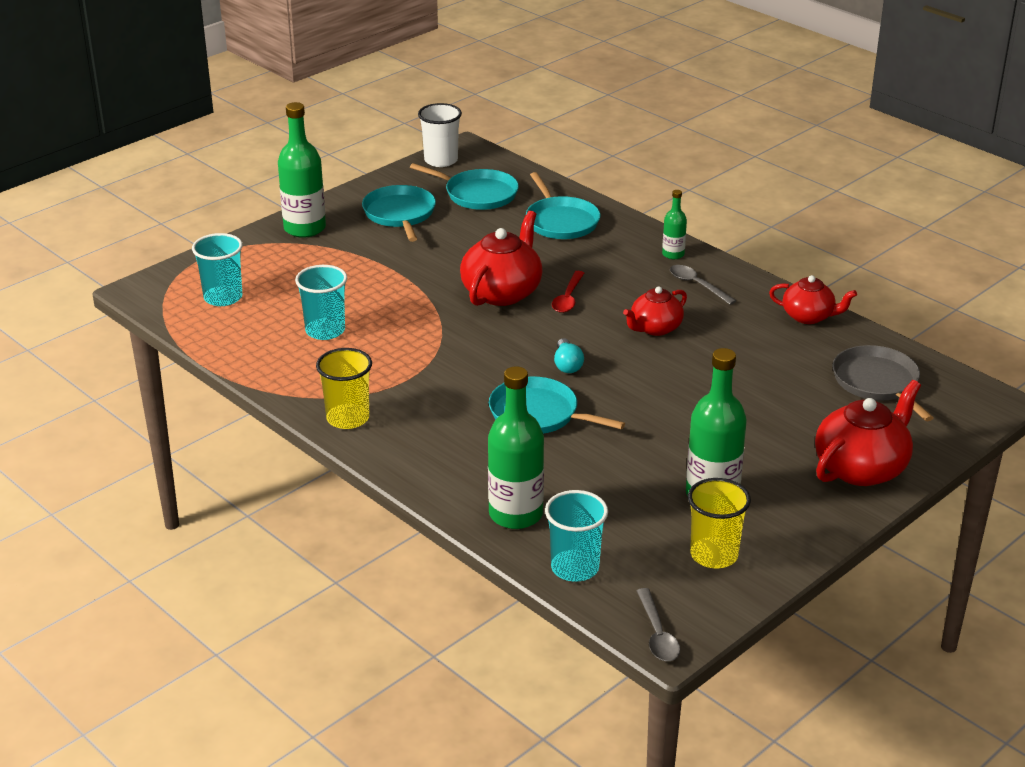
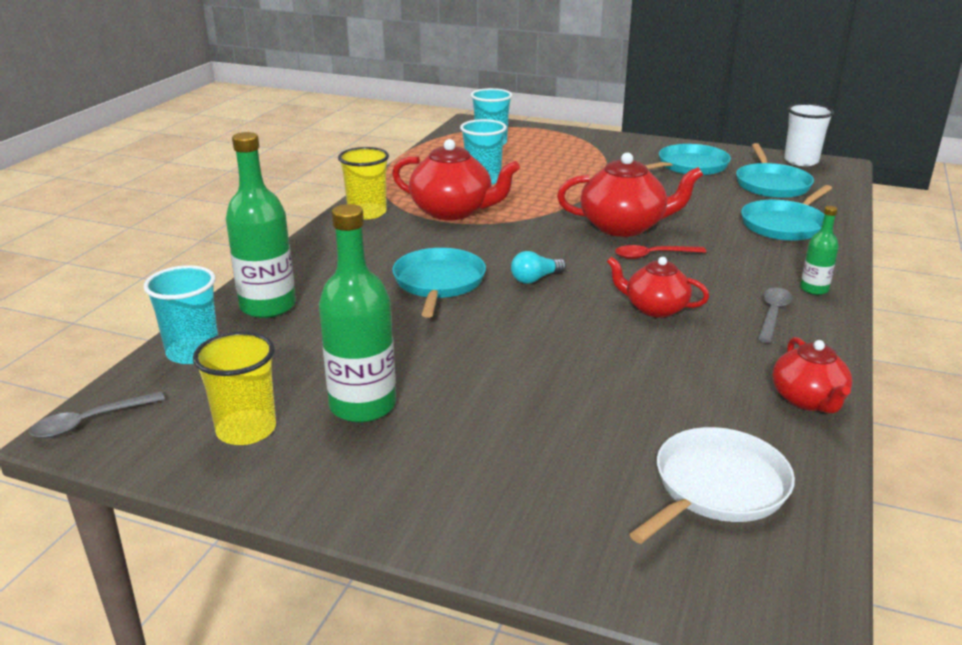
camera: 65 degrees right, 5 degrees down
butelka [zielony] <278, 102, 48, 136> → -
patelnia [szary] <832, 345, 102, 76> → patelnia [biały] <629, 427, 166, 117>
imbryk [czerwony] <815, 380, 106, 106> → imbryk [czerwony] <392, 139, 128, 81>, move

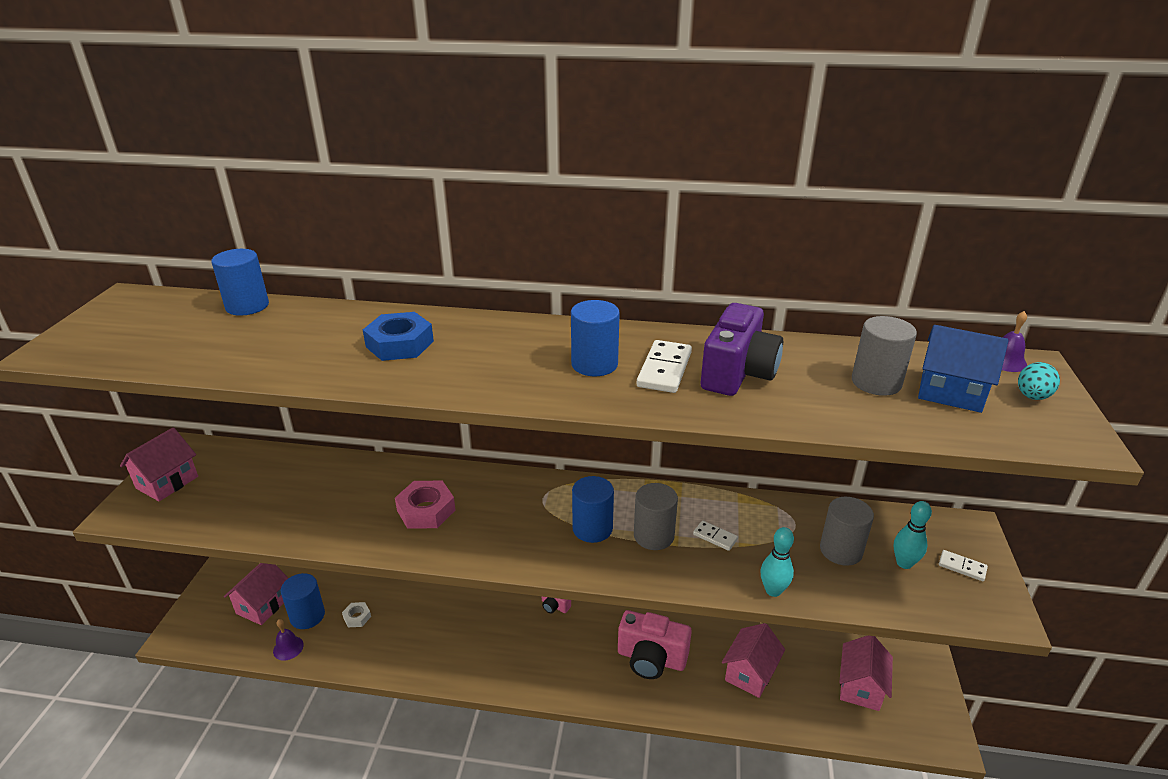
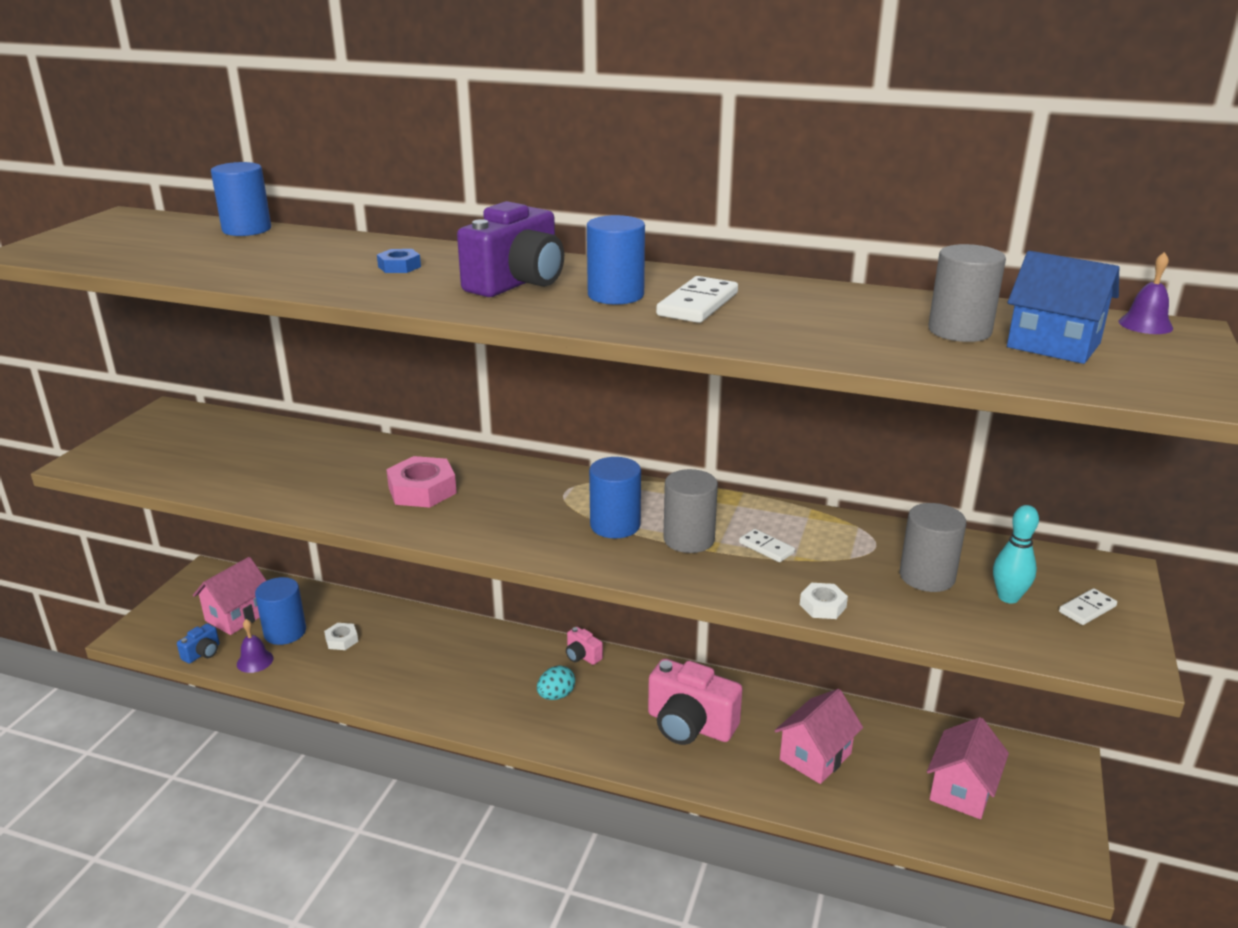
camera: 10 degrees right, 5 degrees down
aparat fotograficzny [fioletowy] <701, 303, 82, 93> → aparat fotograficzny [fioletowy] <457, 201, 107, 96>, move
nakrętka [niebieski] <363, 312, 71, 49> → nakrętka [niebieski] <377, 249, 44, 24>, x0.55
jajko [turkusowy] <1018, 362, 42, 38> → jajko [turkusowy] <537, 665, 38, 35>, move
domek [różowy] <120, 427, 78, 74> → -
kręgiel [turkusowy] <760, 527, 34, 70> → nakrętka [biały] <800, 583, 48, 36>
kostka domina [biały] <939, 550, 49, 31> → kostka domina [biały] <1059, 588, 58, 37>, 75 degrees counterclockwise
- → aparat fotograficzny [niebieski] <177, 623, 43, 41>

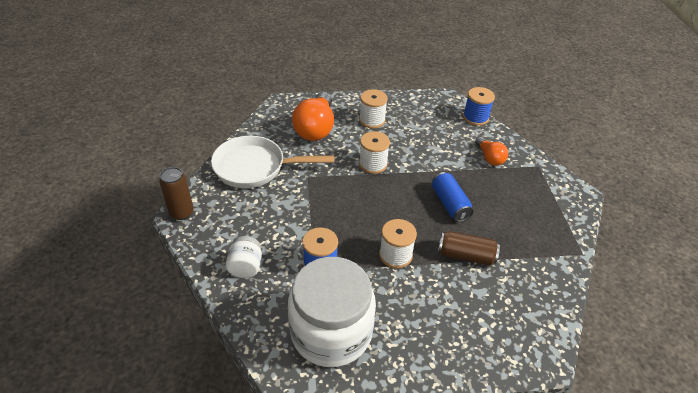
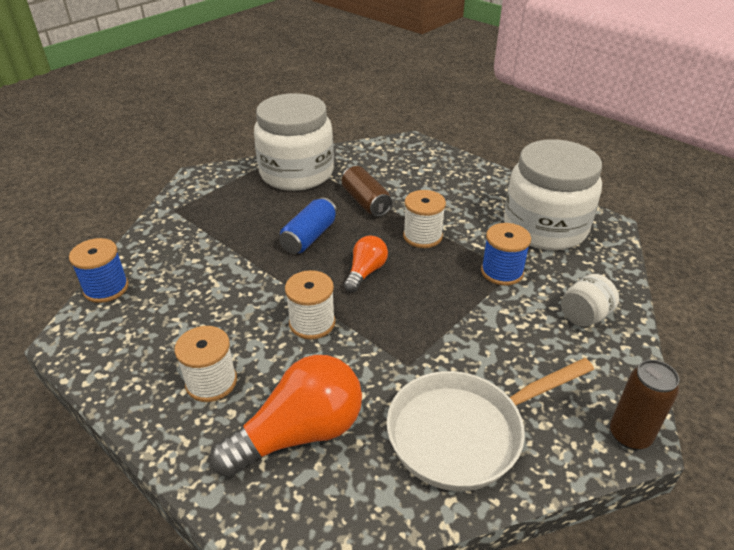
camera: 130 degrees left, 5 degrees down
patelnia [biały] <211, 136, 123, 52> → patelnia [biały] <387, 358, 207, 133>, 105 degrees clockwise
żarówka [pomarańczowy] <475, 137, 33, 29> → żarówka [pomarańczowy] <344, 236, 44, 56>, move
- → słoik [biały] <254, 93, 80, 98>

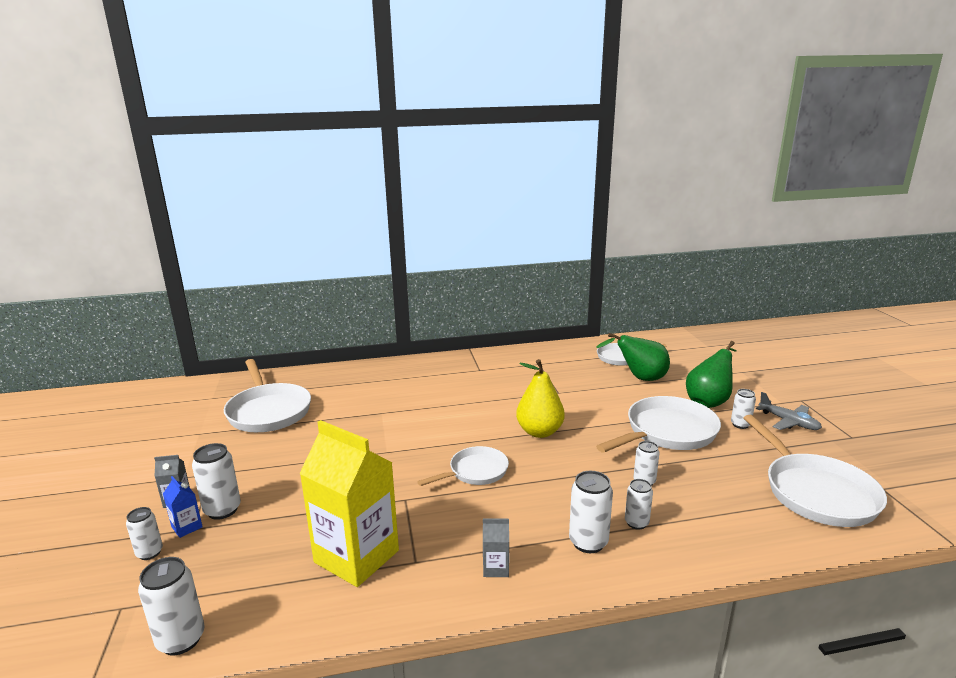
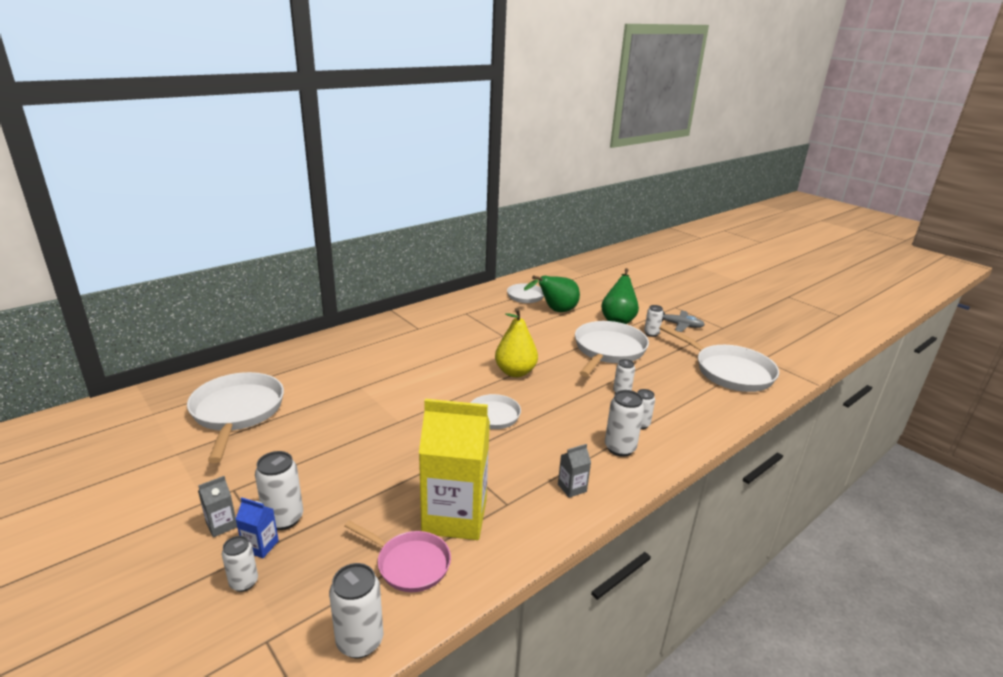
camera: 30 degrees left, 5 degrees up
patelnia [biały] <224, 359, 87, 73> → patelnia [biały] <187, 372, 97, 91>, 135 degrees counterclockwise
- → patelnia [różowy] <344, 521, 107, 71>

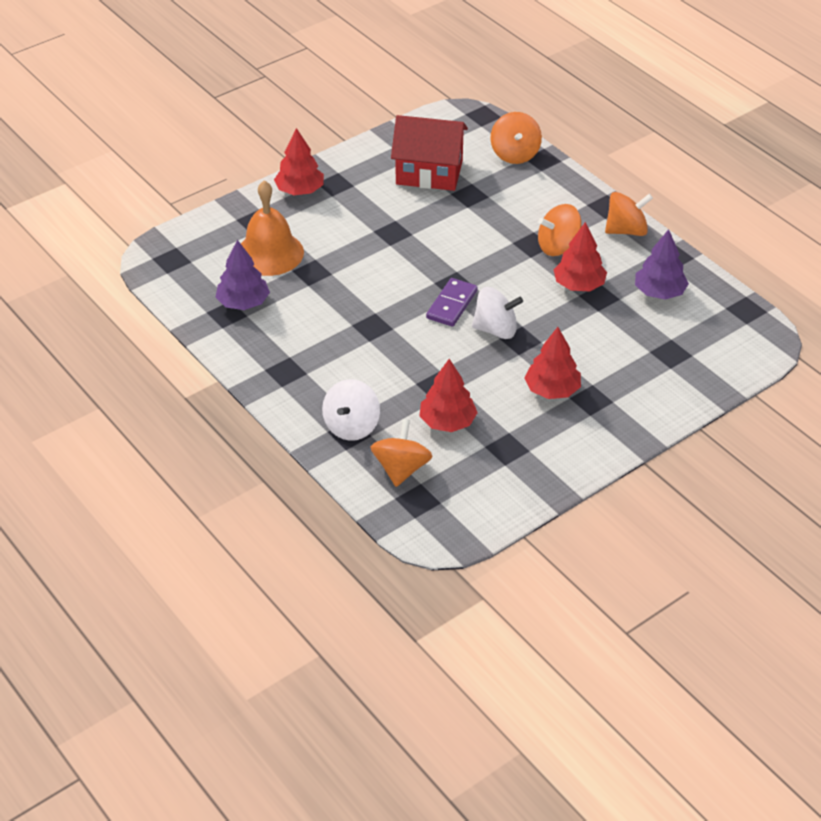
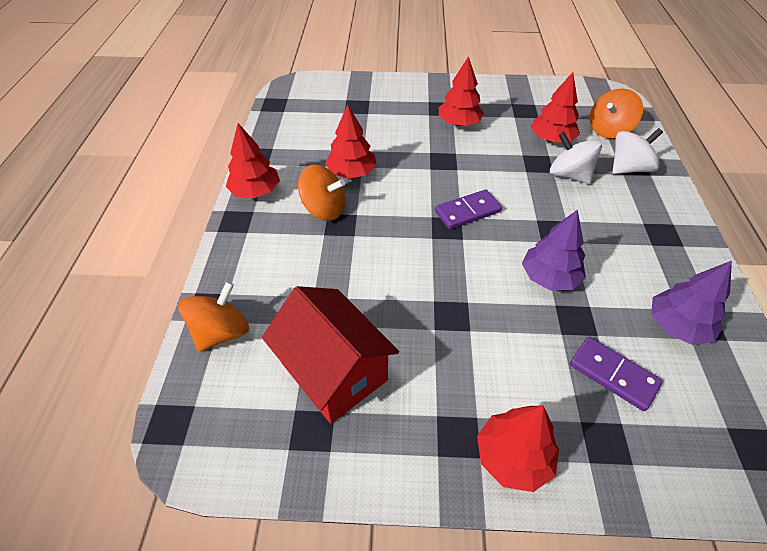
camera: 140 degrees left, 5 degrees up
dzwonek [pomarańczowy] <241, 180, 63, 96> → kostka domina [fioletowy] <570, 337, 93, 74>
bączek [pomarańczowy] <605, 192, 48, 44> → drzewko [czerwony] <226, 123, 54, 75>
drzewko [fioletowy] <635, 229, 54, 71> → drzewko [fioletowy] <522, 210, 64, 81>, move
bączek [biały] <472, 287, 51, 52> → bączek [biały] <550, 132, 52, 52>, move

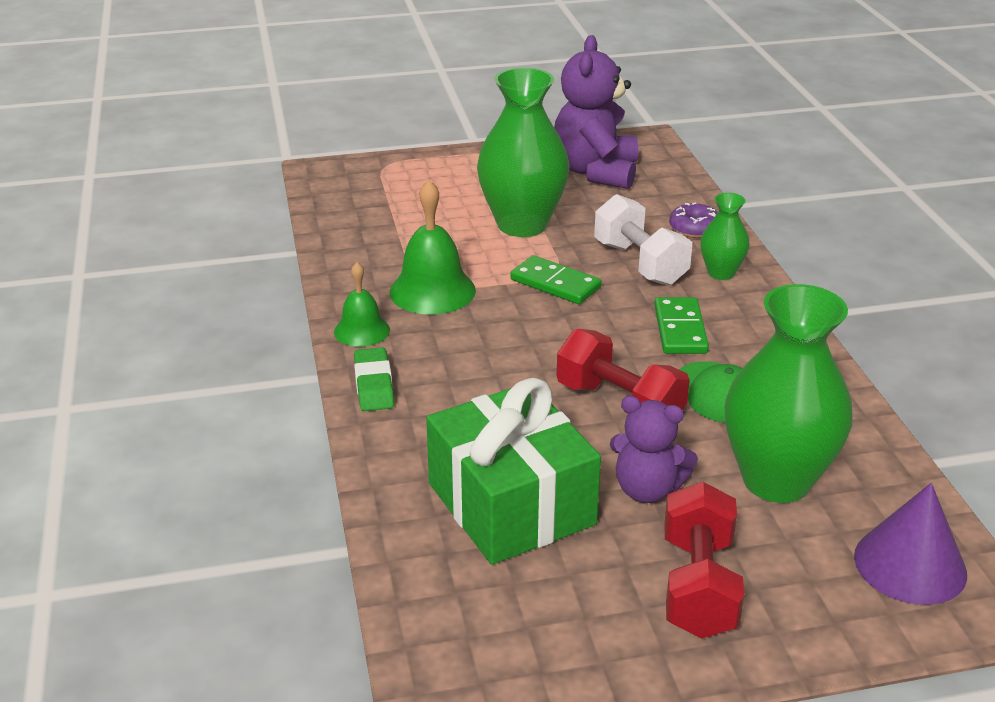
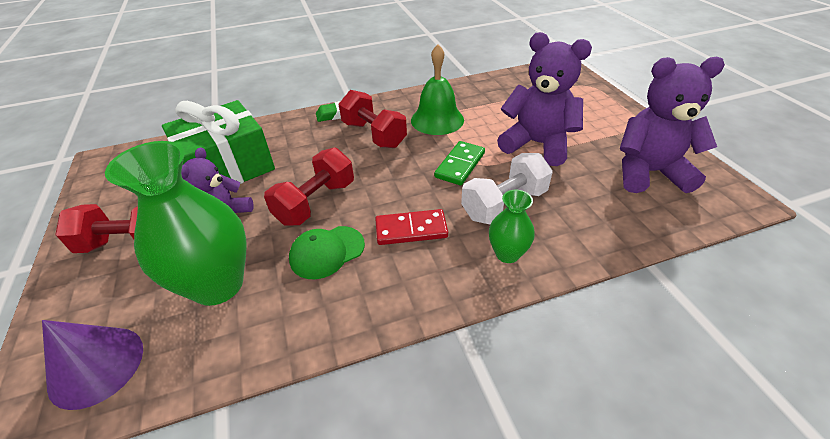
camera: 85 degrees right, 10 degrees up
wazon [zielony] <477, 67, 92, 170> → miś [fioletowy] <497, 32, 95, 134>
donut [fioletowy] <669, 202, 49, 36> → -
dzwonek [zielony] <334, 262, 56, 85> → -
kostka domina [zielony] <654, 297, 55, 57> → kostka domina [czerwony] <375, 209, 73, 36>
- → hantel [czerwony] <339, 90, 68, 58>

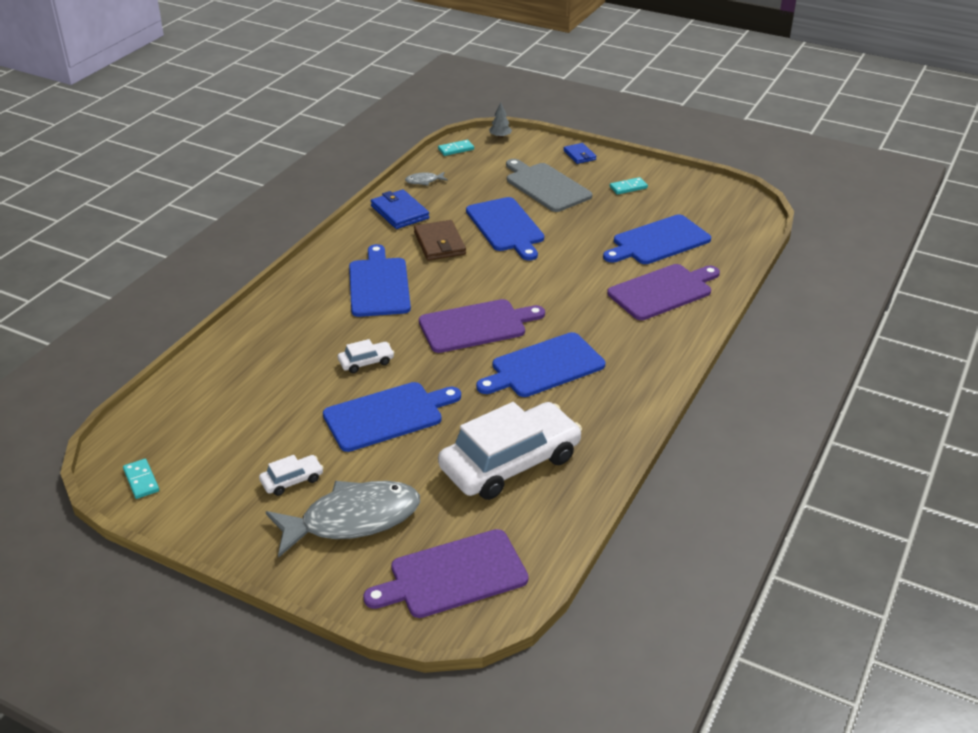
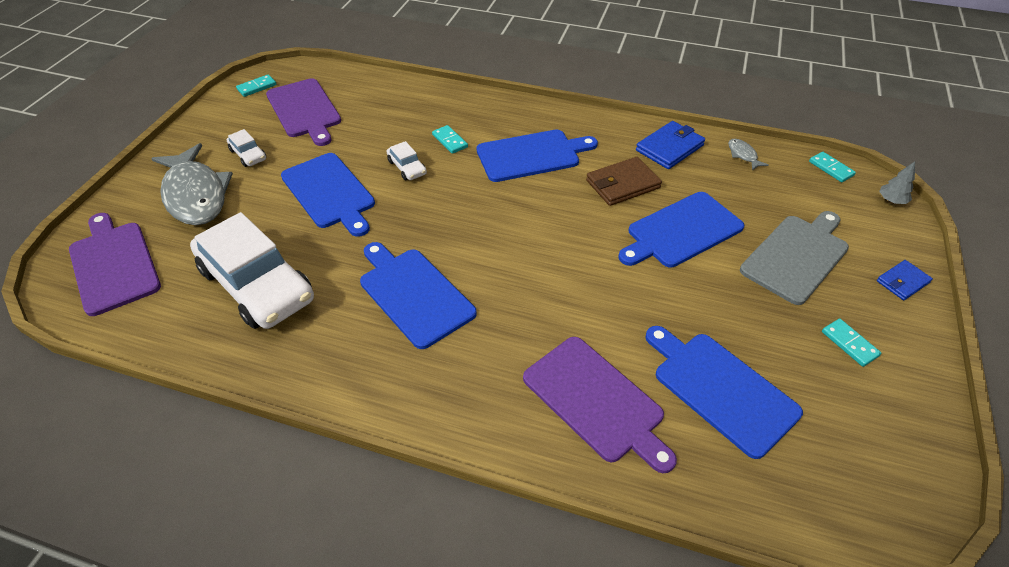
camera: 80 degrees right, 10 degrees up
deska do krojenia [fioletowy] <419, 299, 126, 54> → deska do krojenia [fioletowy] <266, 78, 75, 68>, move
- → kostka domina [turkusowy] <432, 125, 36, 29>

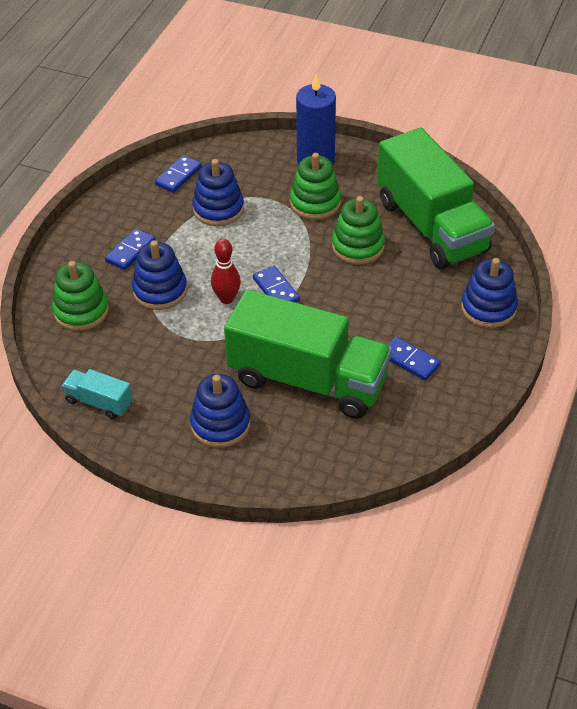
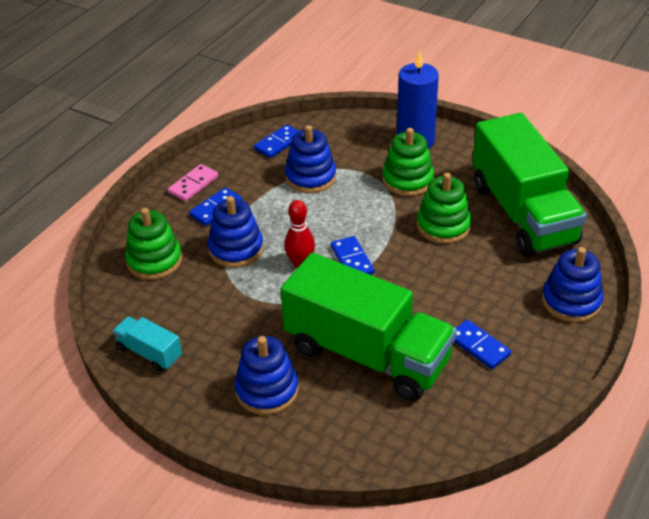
camera: 10 degrees right, 5 degrees down
- → kostka domina [różowy] <168, 164, 50, 38>

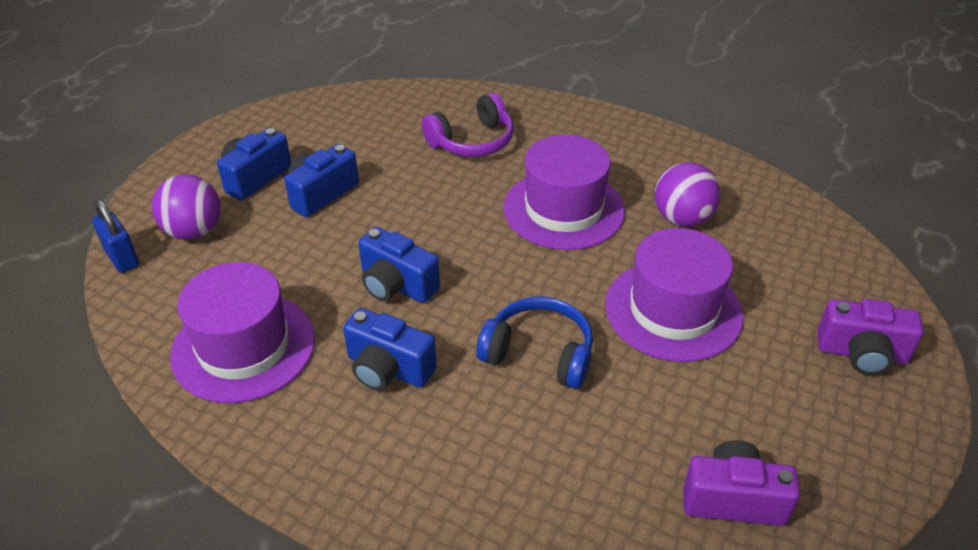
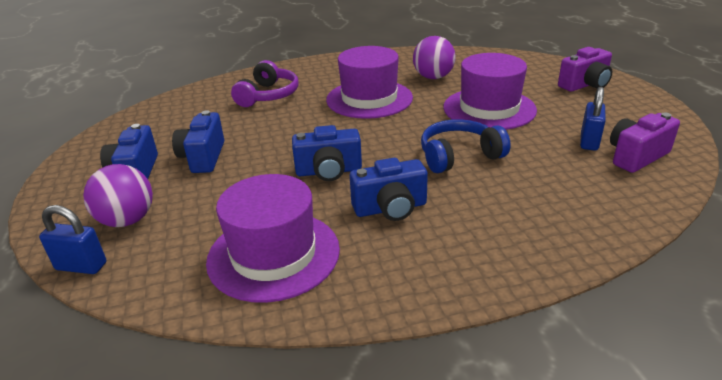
camera: 40 degrees left, 10 degrees down
- → kłódka [niebieski] <580, 87, 26, 64>

